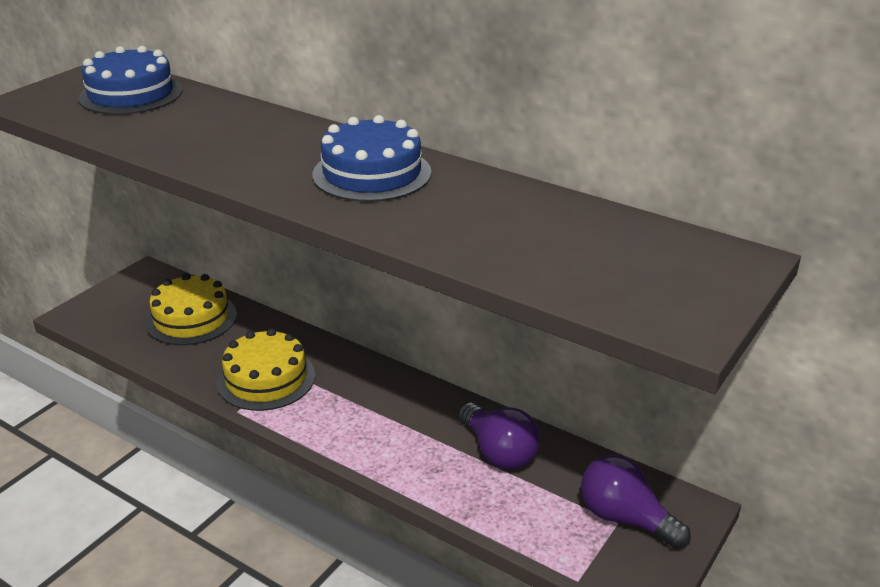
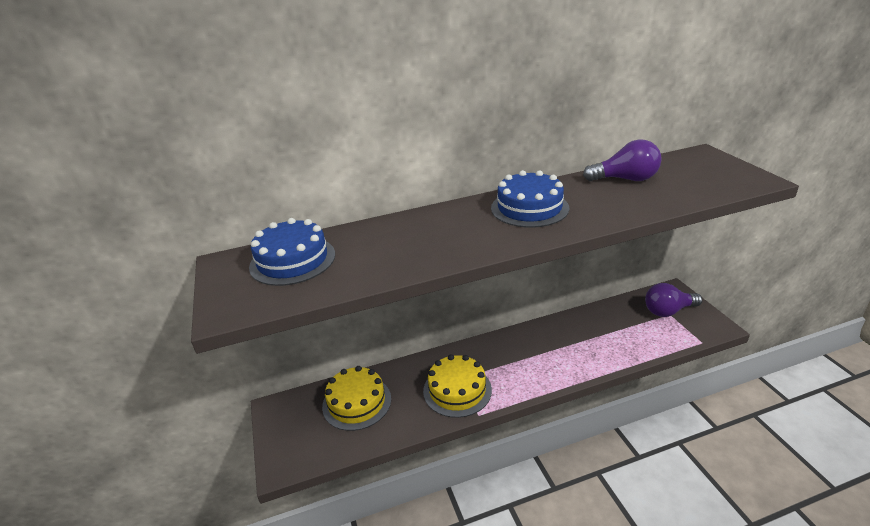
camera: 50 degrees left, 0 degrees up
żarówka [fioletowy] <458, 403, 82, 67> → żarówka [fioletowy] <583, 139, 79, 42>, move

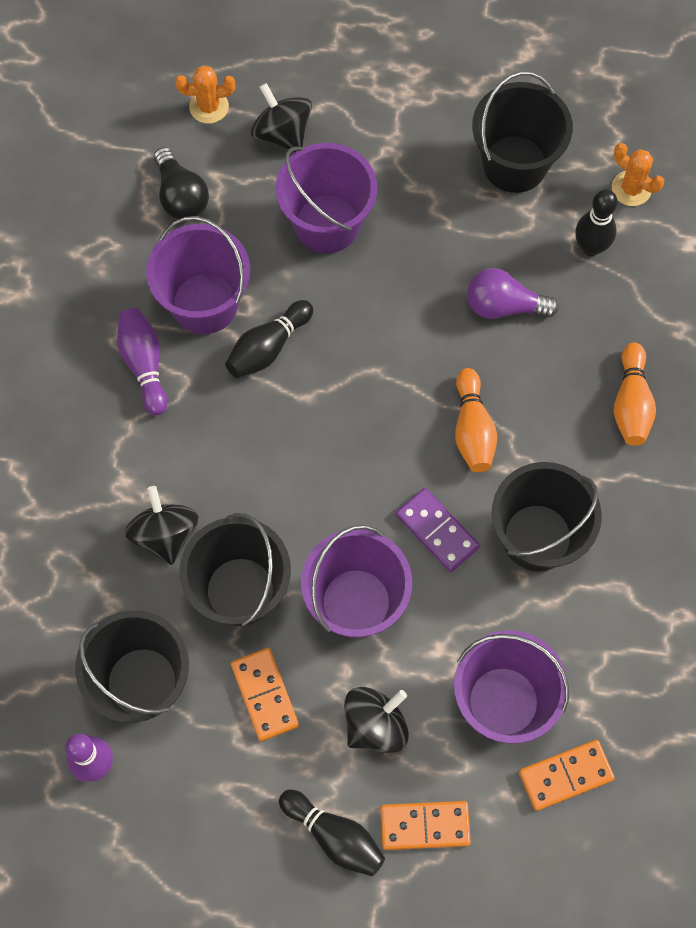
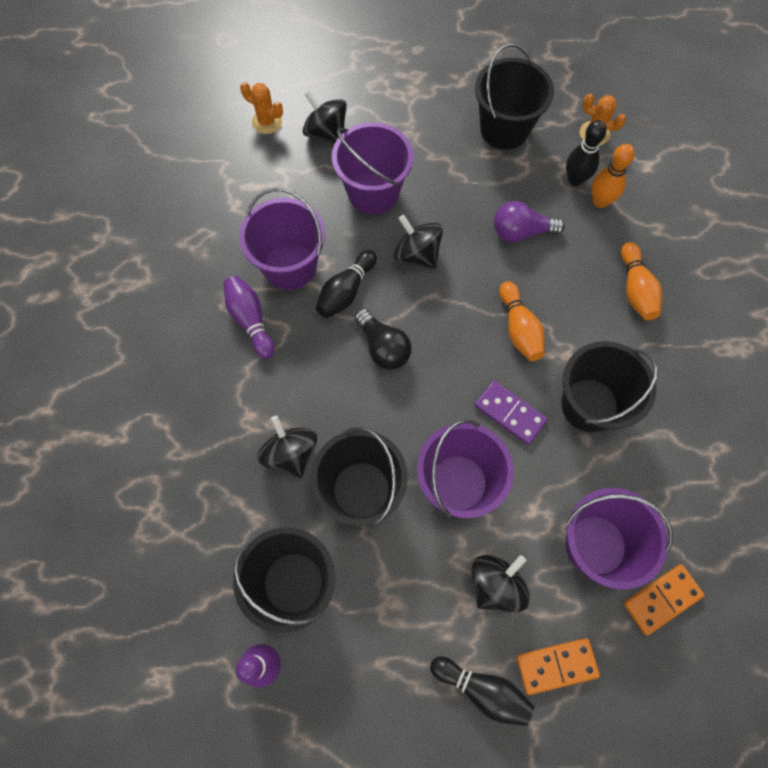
camera: 10 degrees left, 0 degrees up
kaktus [pomarańczowy] <175, 65, 60, 59> → kaktus [pomarańczowy] <240, 82, 43, 52>, 45 degrees clockwise
żarówka [czarny] <154, 147, 55, 72> → żarówka [czarny] <355, 309, 57, 61>, move
kostka domina [pomarańczowy] <231, 648, 68, 93> → -
- → kręgiel [pomarańczowy] <591, 144, 44, 64>
- → bączek [czarny] <394, 215, 49, 54>

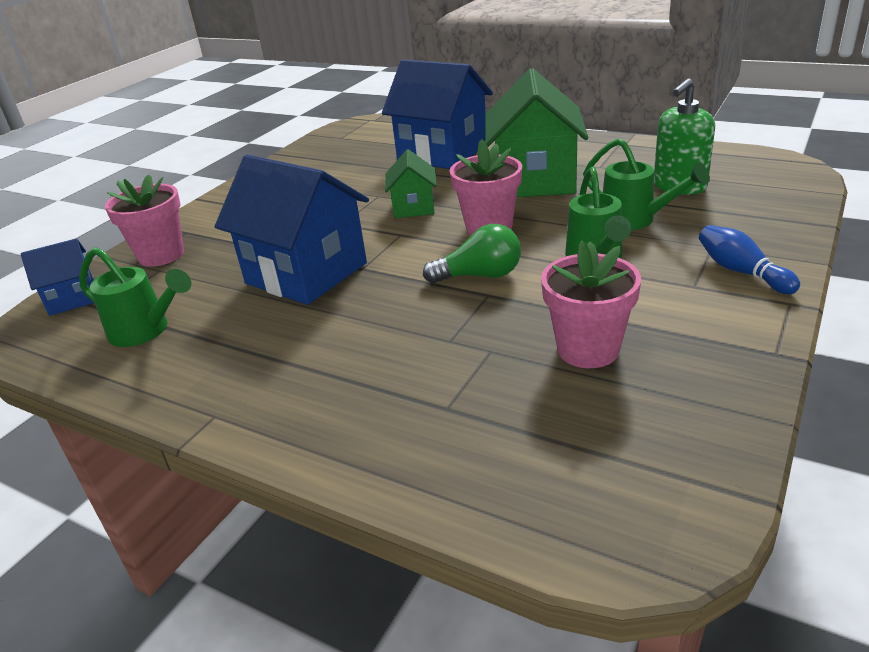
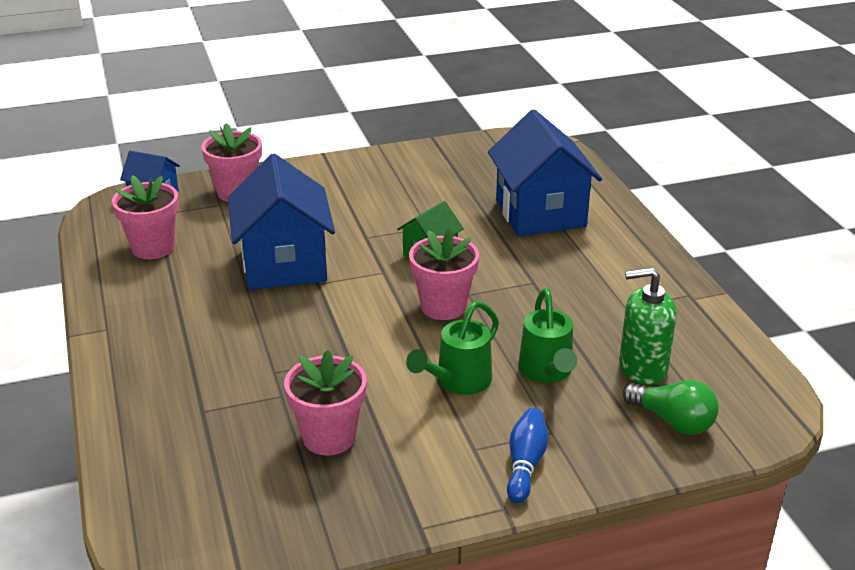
camera: 40 degrees right, 0 degrees up
domek [zielony] <485, 68, 103, 129> → -
żarówka [zielony] <423, 224, 98, 59> → żarówka [zielony] <623, 380, 96, 55>, move
konewka [zielony] <79, 247, 112, 100> → doniczka [różowy] <112, 175, 67, 84>

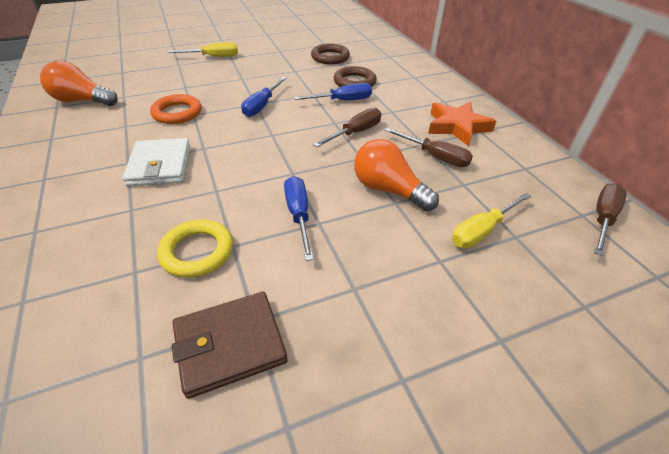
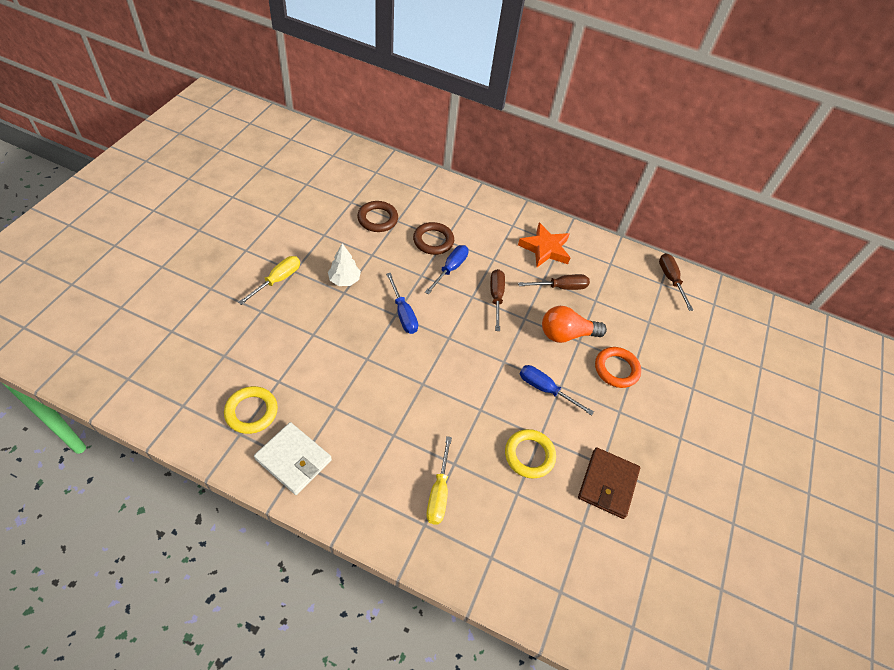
camera: 50 degrees left, 10 degrees up
żarówka [pomarańczowy] <40, 61, 78, 45> → pierścień [żółty] <224, 386, 54, 48>
pierścień [pomarańczowy] <150, 94, 52, 30> → pierścień [pomarańczowy] <595, 347, 46, 41>, move
portfel [biały] <122, 138, 68, 49> → portfel [biały] <254, 422, 78, 73>, move
śrubokręt [żółty] <452, 193, 79, 55> → śrubokręt [żółty] <426, 436, 26, 89>, move
- → drzewko [biały] <328, 243, 33, 43>

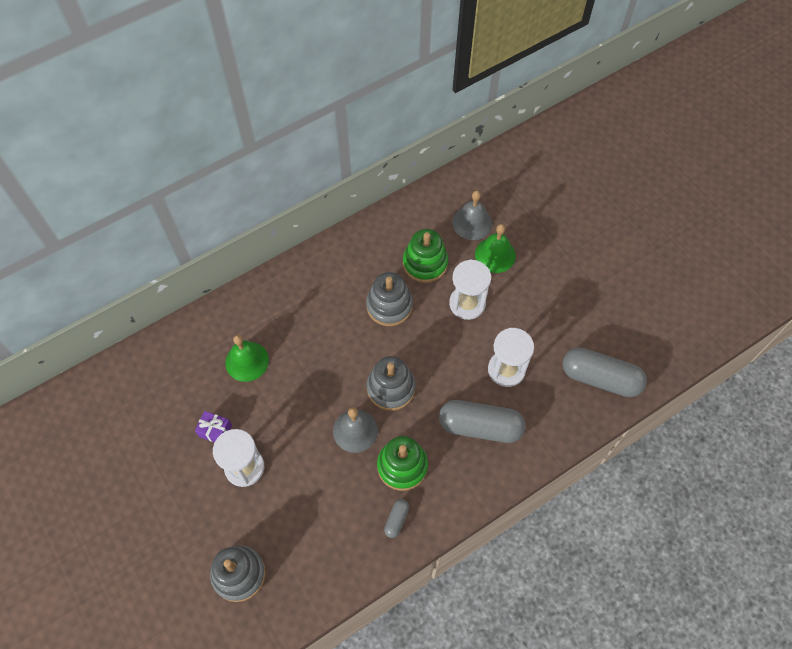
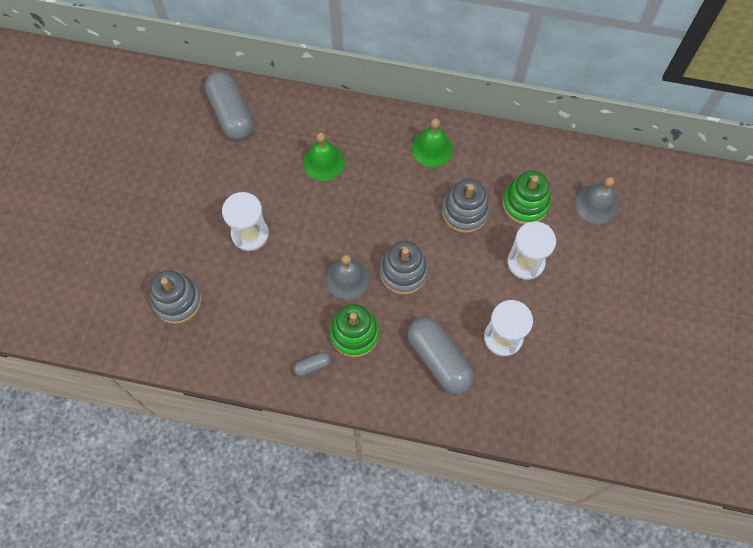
camera: 45 degrees right, 5 degrees up
dzwonek [zielony] <475, 224, 41, 49> → dzwonek [zielony] <412, 118, 41, 49>, move
kapsułka [szary] <562, 347, 85, 50> → kapsułka [szary] <205, 71, 49, 70>, move
prezent [fioletowy] <195, 411, 37, 31> → -

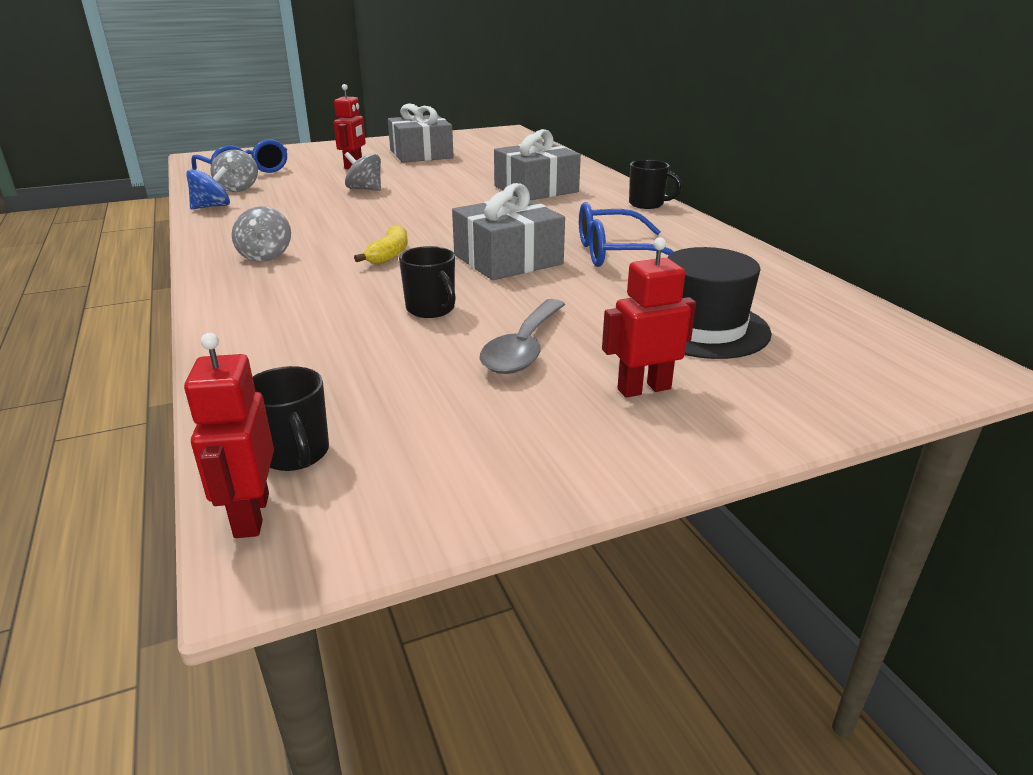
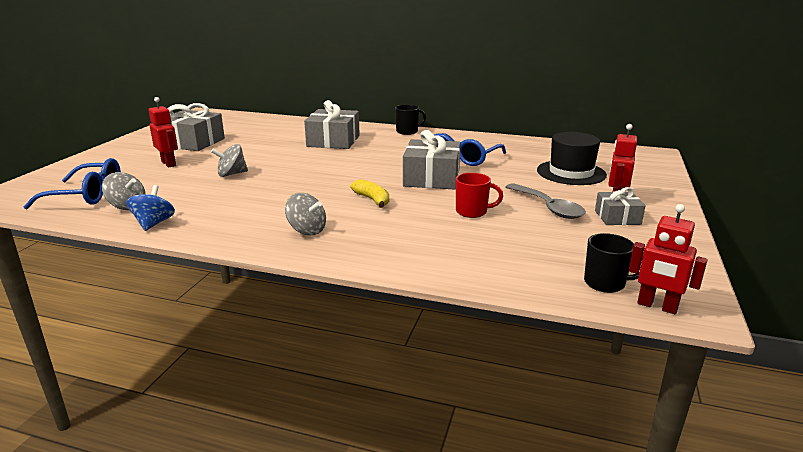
camera: 50 degrees left, 5 degrees down
kubek [czarny] <399, 246, 57, 72> → kubek [czerwony] <456, 173, 47, 45>
- → prezent [szary] <595, 187, 51, 38>

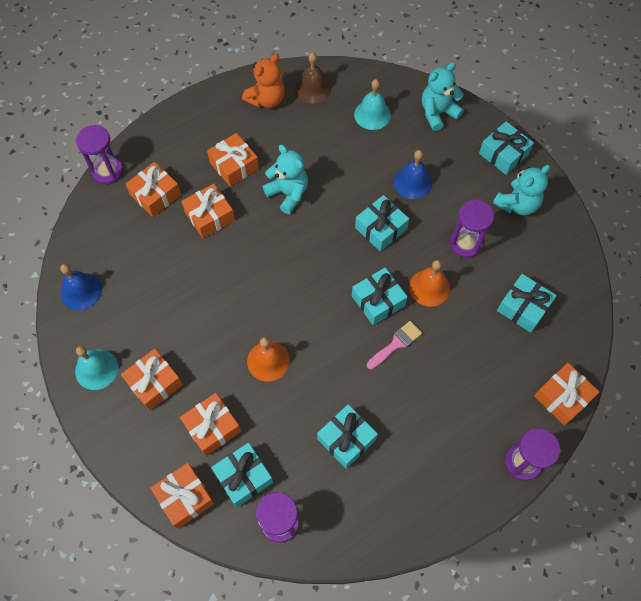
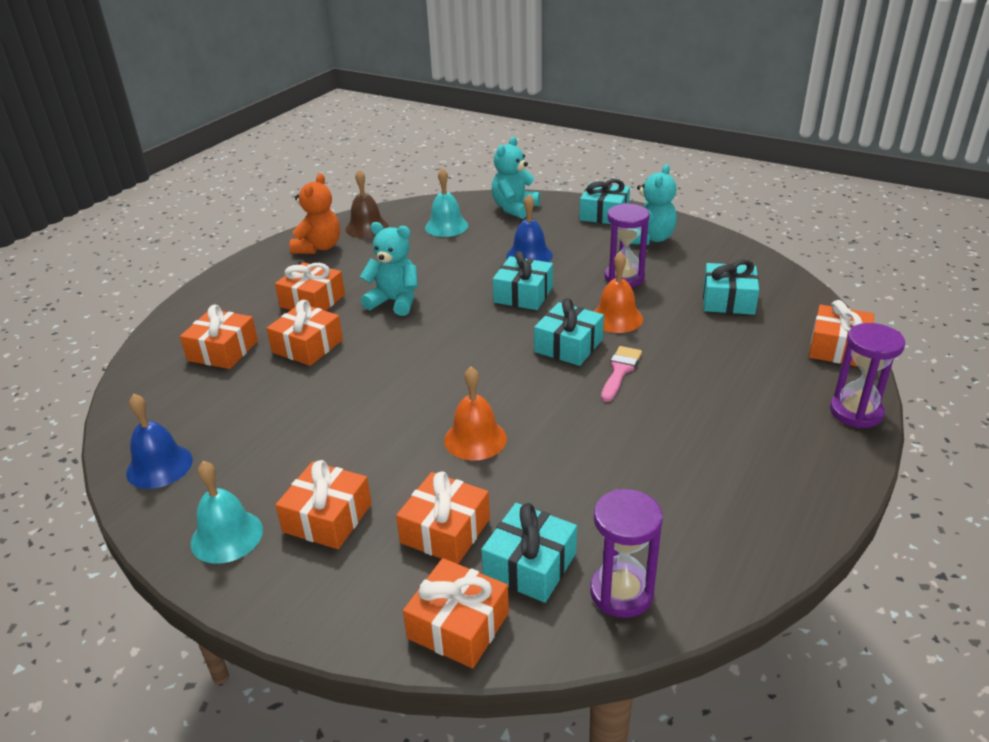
camera: 25 degrees left, 30 degrees down
klepsydra [fioletowy] <76, 125, 47, 60> → -
prezent [turkusowy] <317, 404, 61, 65> → -

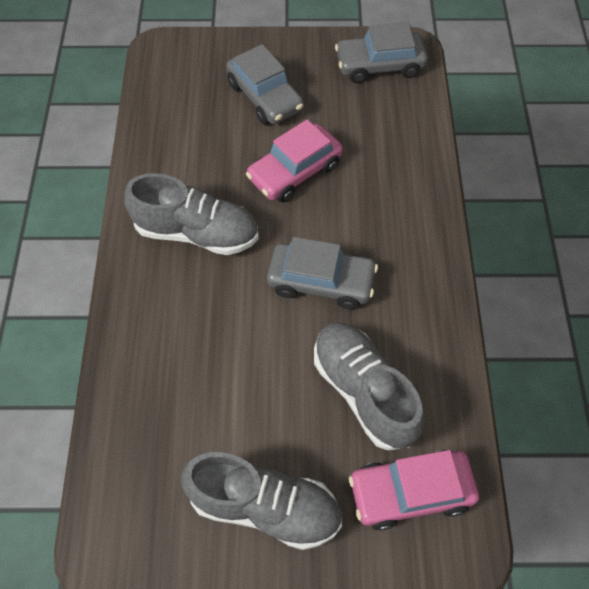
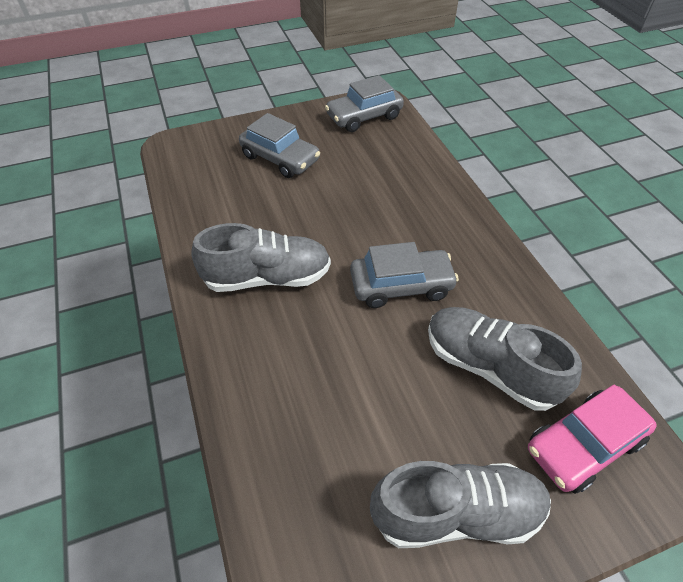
camera: 20 degrees left, 10 degrees down
samochód [różowy] <246, 119, 97, 83> → -

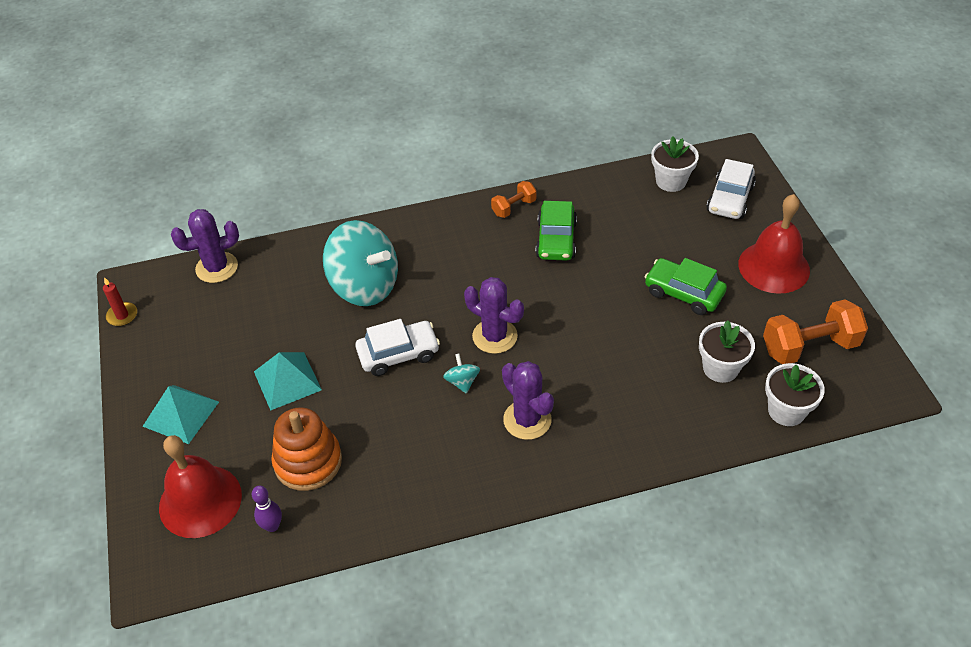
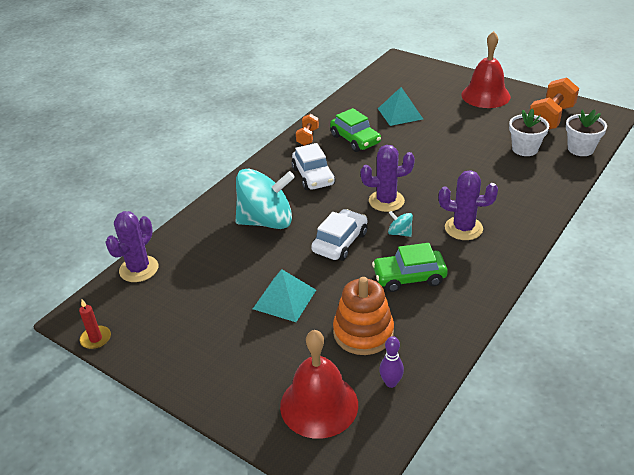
camera: 40 degrees left, 10 degrees down
doniczka [biały] <651, 136, 48, 56> → -
samochód [biały] <706, 159, 50, 60> → samochód [biały] <291, 143, 44, 47>, move
samochód [zielony] <645, 258, 82, 57> → samochód [zielony] <372, 243, 76, 49>, move
piramida [turkusowy] <142, 385, 77, 59> → piramida [turkusowy] <378, 87, 45, 39>, move

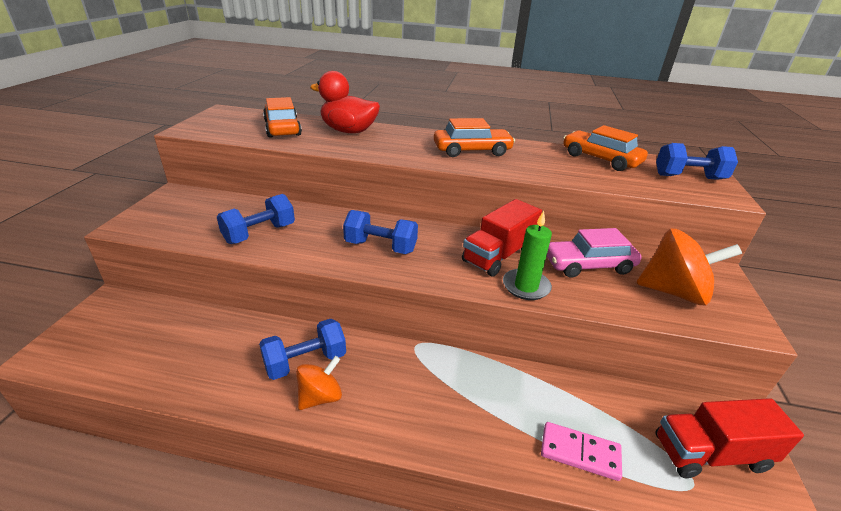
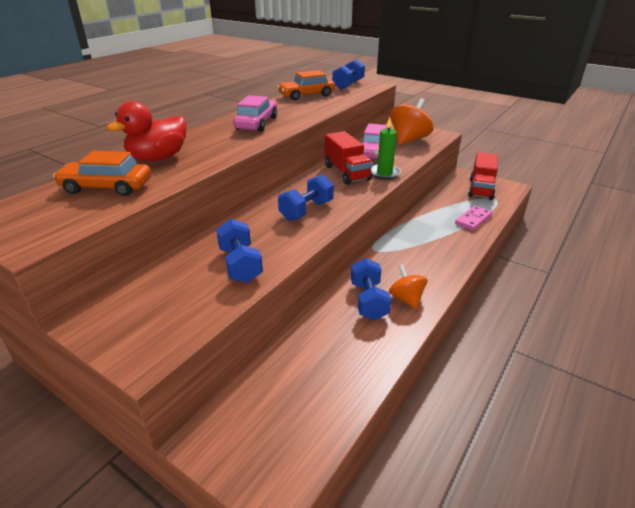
camera: 65 degrees left, 0 degrees up
samochód [pomarańczowy] <434, 118, 81, 39> → samochód [różowy] <233, 95, 44, 37>

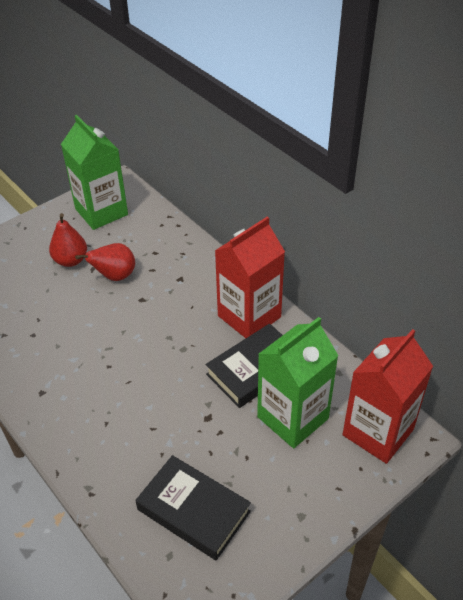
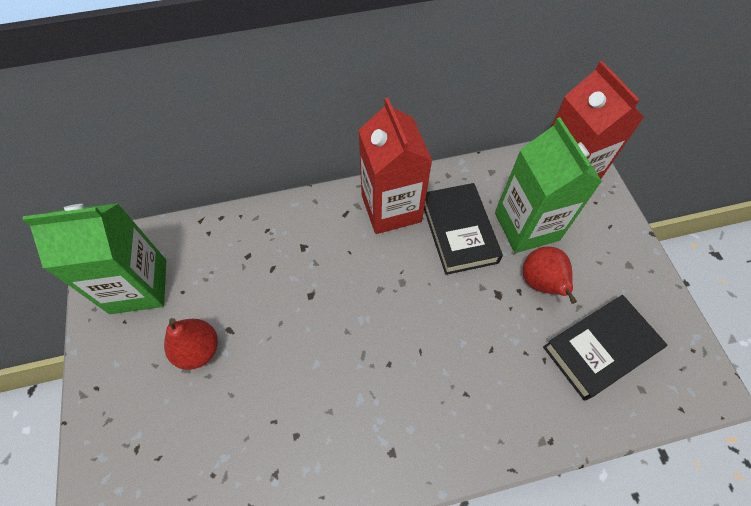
camera: 65 degrees left, 15 degrees up
gruszka [czerwony] <75, 243, 60, 38> → gruszka [czerwony] <523, 246, 54, 58>, move

